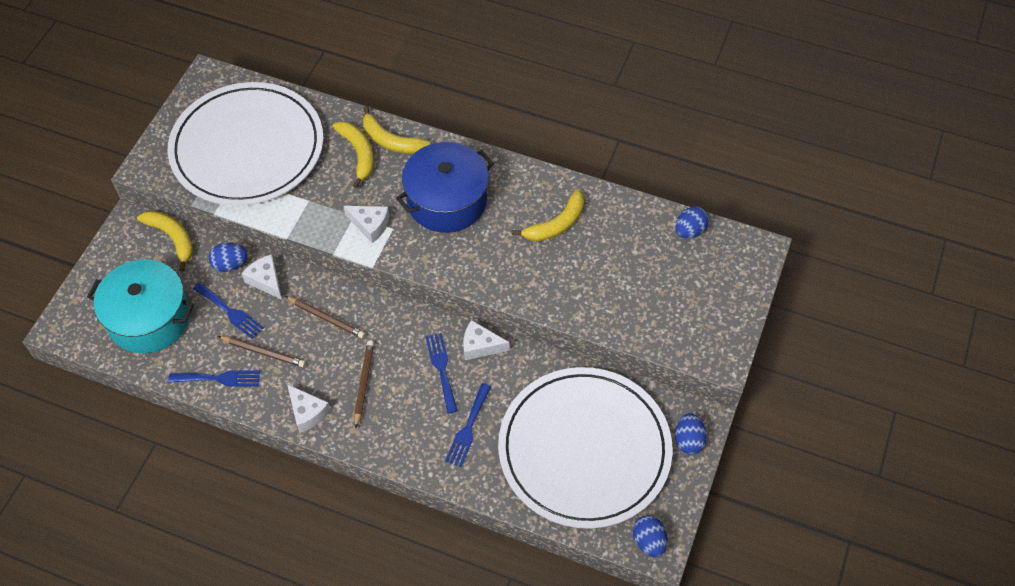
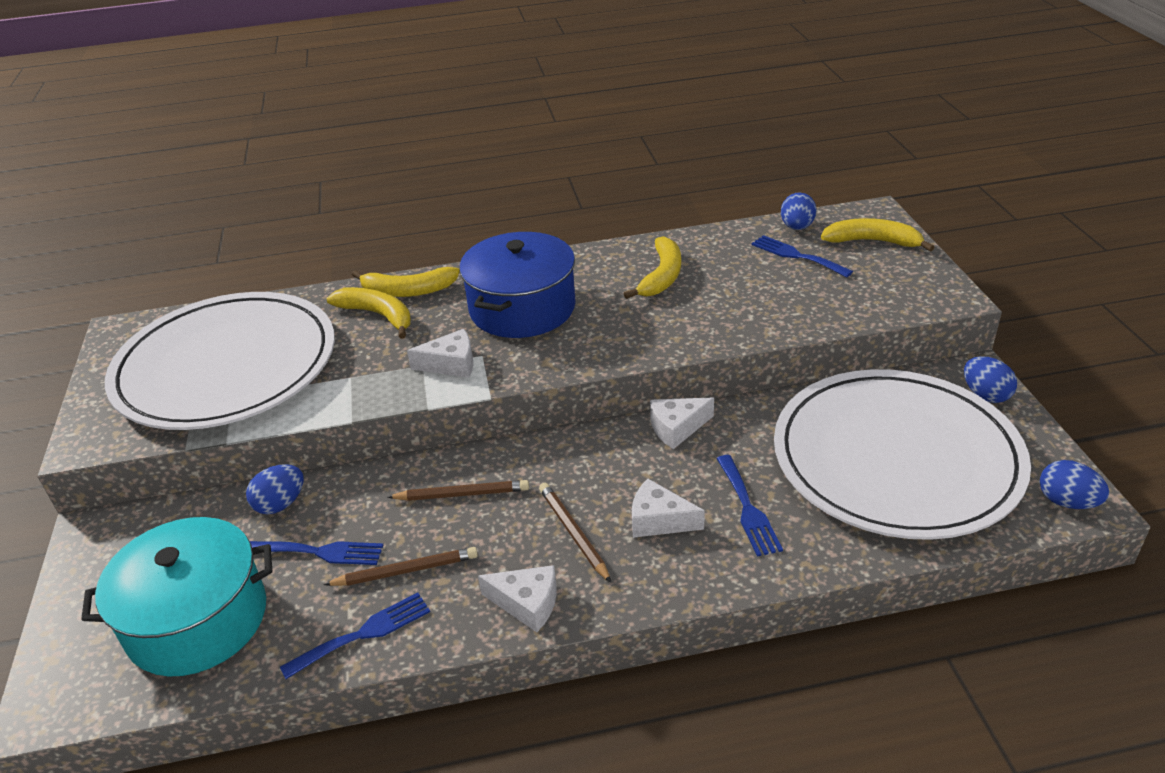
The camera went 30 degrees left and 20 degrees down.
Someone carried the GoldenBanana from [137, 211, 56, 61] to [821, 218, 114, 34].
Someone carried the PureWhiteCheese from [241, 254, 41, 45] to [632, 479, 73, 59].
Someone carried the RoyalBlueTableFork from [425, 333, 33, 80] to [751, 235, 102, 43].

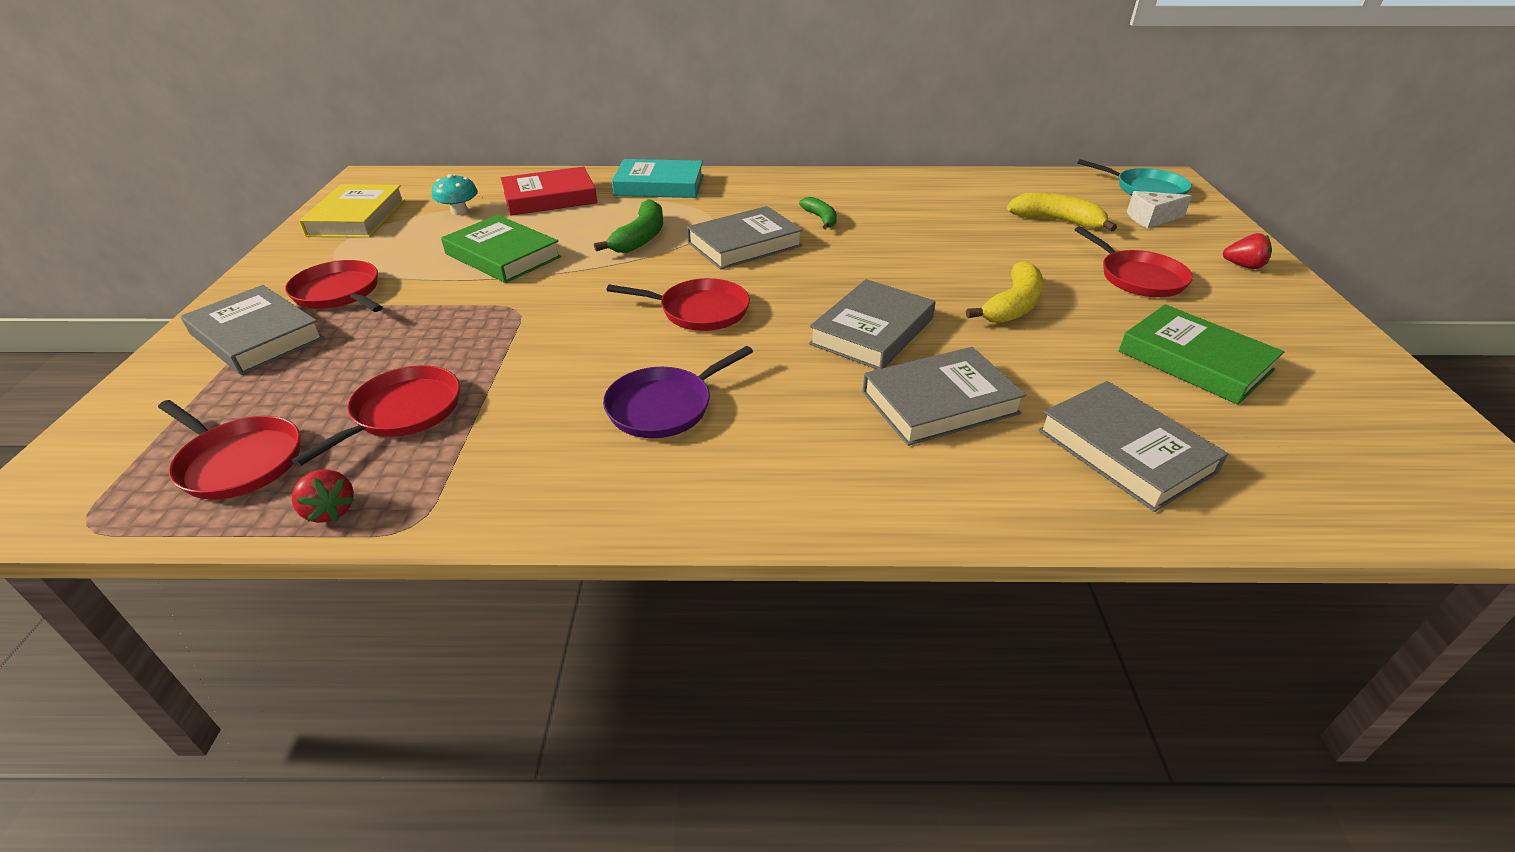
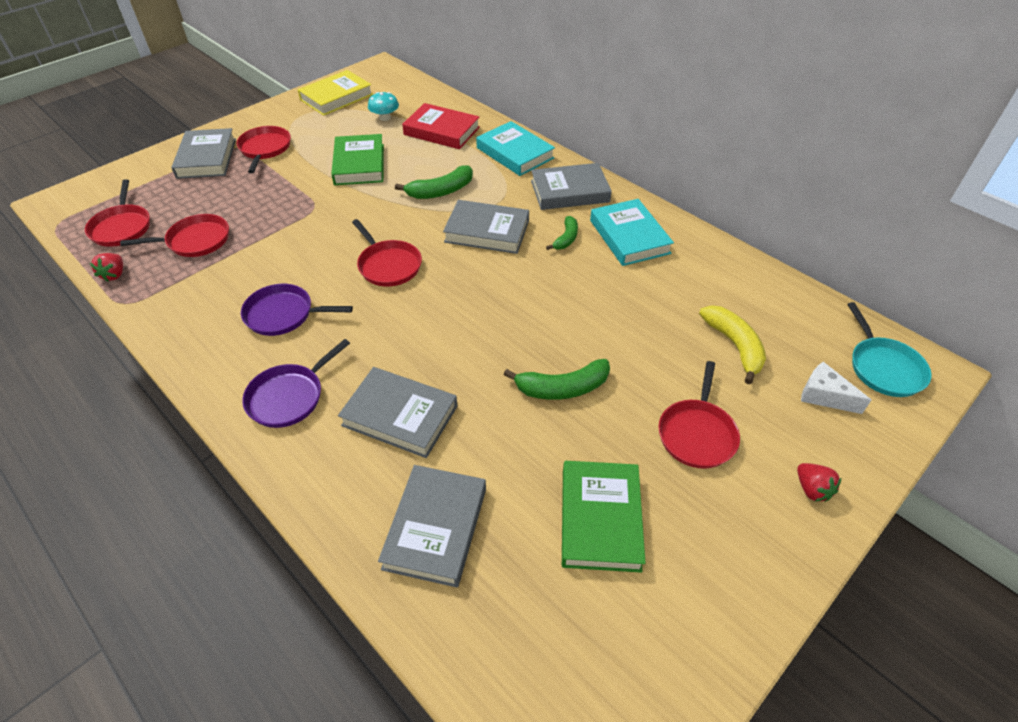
The camera went 45 degrees right and 10 degrees up.
Someone repainted the GoldenBanana at [966, 261, 77, 62], which became the LeafGreenBanana at [504, 359, 106, 41].
Someone carried the AshGreyHardcover from [809, 279, 127, 91] to [531, 163, 81, 47].
Someone put down the AquaHardcover at [590, 199, 84, 67].
Someone put down the RoyalPurpleFryingPan at [242, 339, 108, 89].

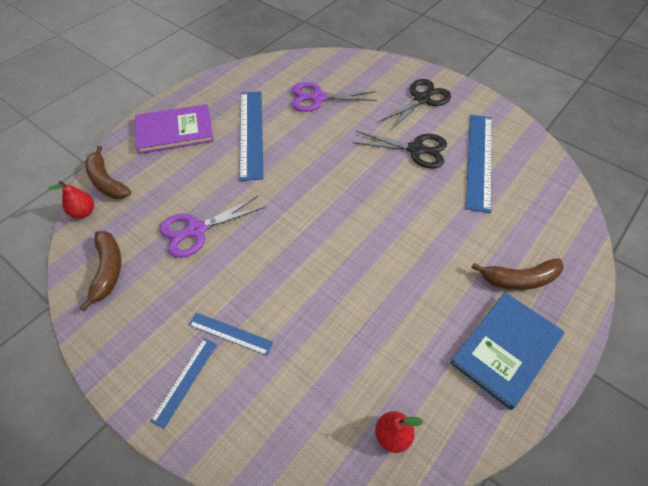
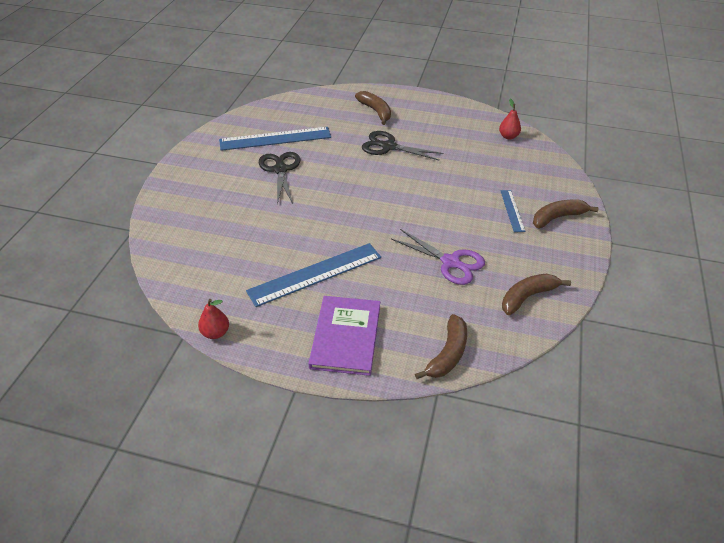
The camera went 115 degrees left and 10 degrees down.
Someone carried the JetBlackShears from [378, 79, 73, 51] to [362, 131, 82, 30].
Someone took away the RoyalPurpleShears at [292, 82, 85, 30].
Someone rotated the RoyalPurpleHardcover at [135, 104, 79, 50] by 45 degrees clockwise.
Someone carried the RedToyPear from [48, 181, 46, 37] to [198, 299, 31, 40].
Someone took away the RoyalBlueHardcover at [450, 292, 114, 118].
Someone swapped the RoyalBlueMeasuringStick at [150, 338, 67, 91] for the BrownBanana at [533, 200, 66, 28].

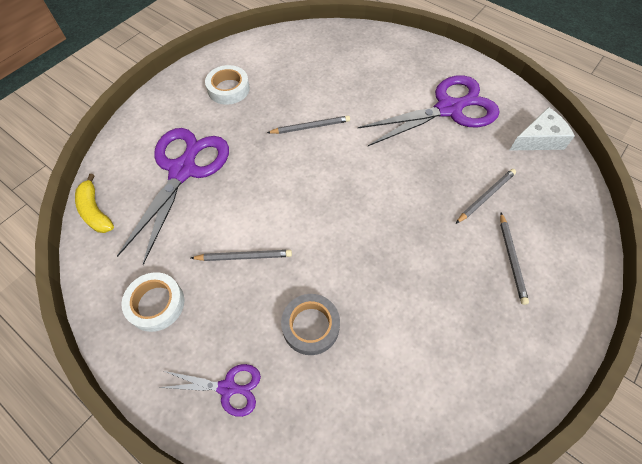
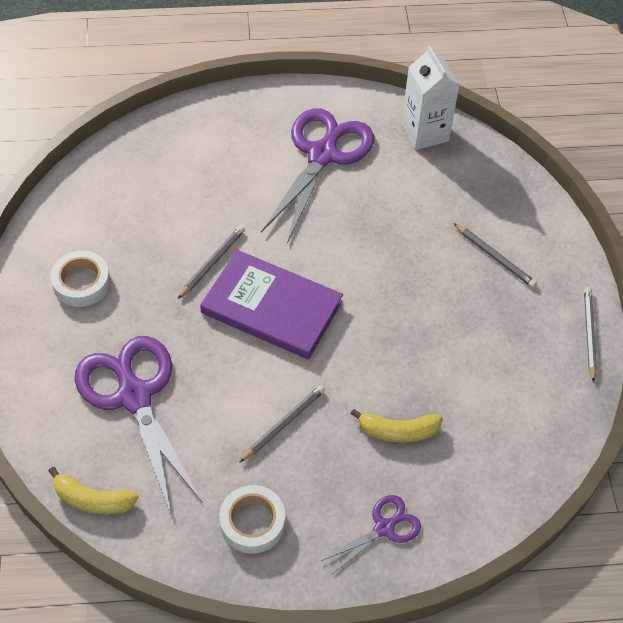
The camera went 45 degrees left and 5 degrees down.
Someone swapped the PureWhiteCheese at [509, 107, 66, 44] for the PureWhiteCarton at [401, 45, 59, 105].
Someone carried the AshGreyLeadPencil from [456, 169, 60, 55] to [584, 287, 13, 96].
Someone swapped the AshGreyTape at [281, 294, 59, 61] for the GoldenBanana at [351, 409, 92, 33].
Someone put down the RoyalPurpleHardcover at [200, 250, 143, 109].

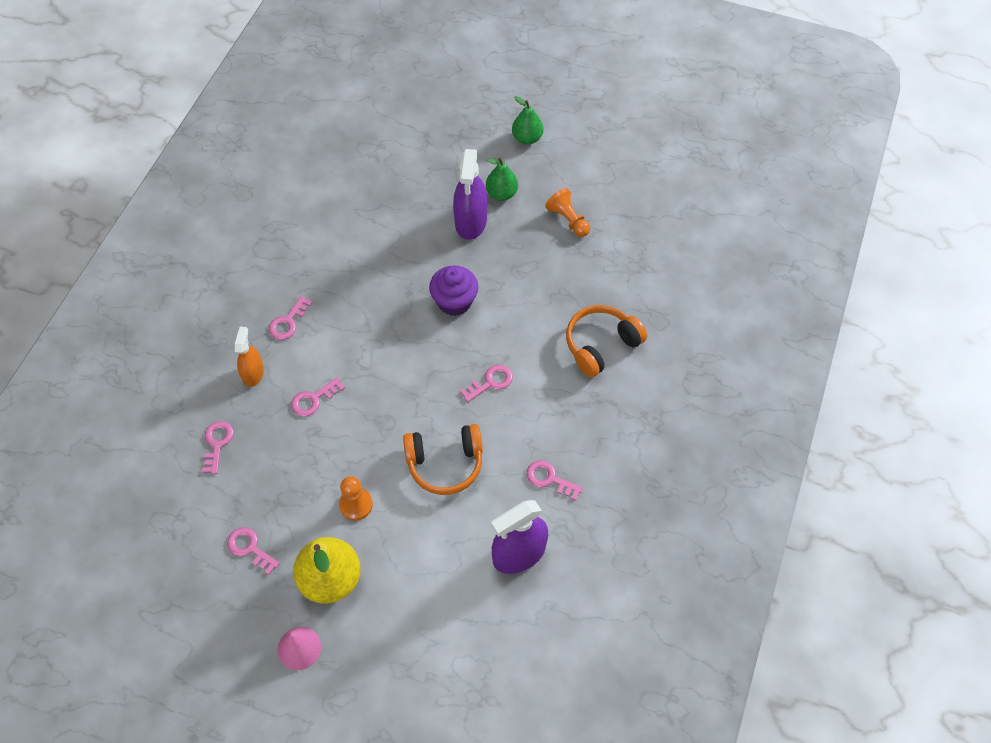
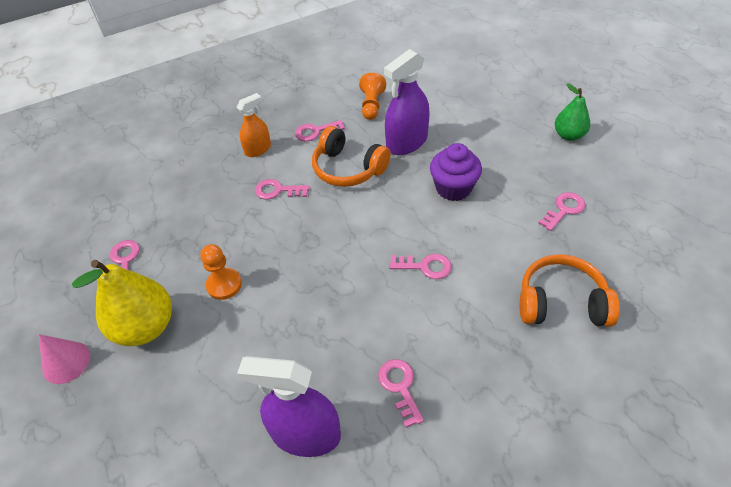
The camera went 45 degrees right and 10 degrees down.
Someone took away the LeafGreenToyPear at [512, 96, 31, 49].
Someone carried the RoyalPurpleSprayBottle from [453, 149, 34, 91] to [384, 49, 46, 106].
Someone carried the BrightOrangeGamePawn from [545, 188, 45, 49] to [359, 73, 27, 47].
Someone carried the PinkLatchkey from [202, 421, 32, 53] to [538, 192, 48, 39].
Someone carried the BrightOrangeHeadphones from [403, 424, 80, 71] to [312, 126, 79, 61].

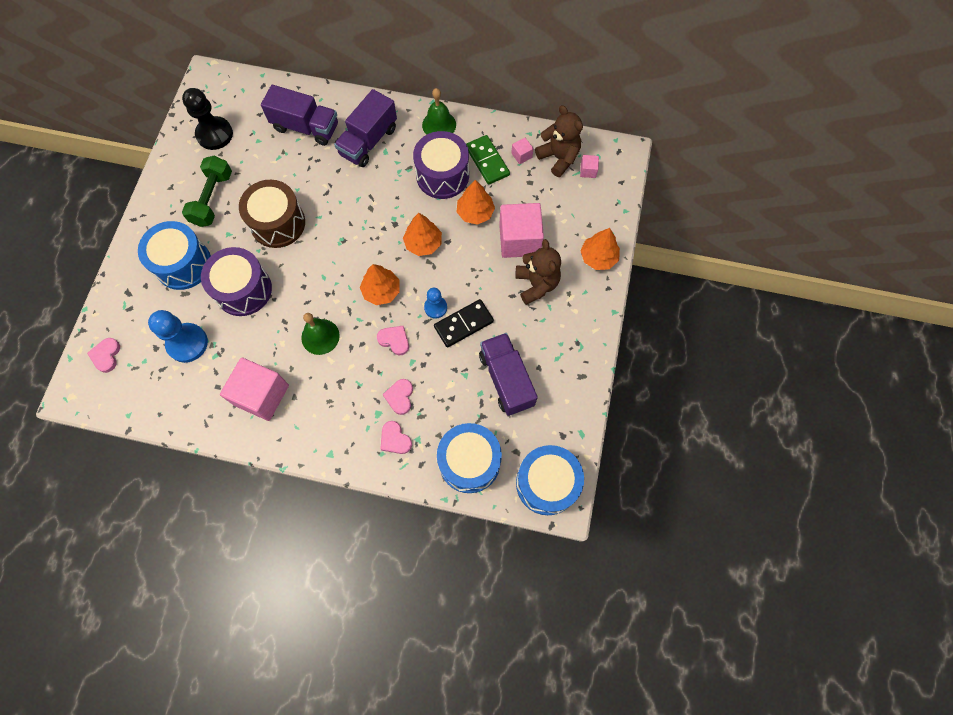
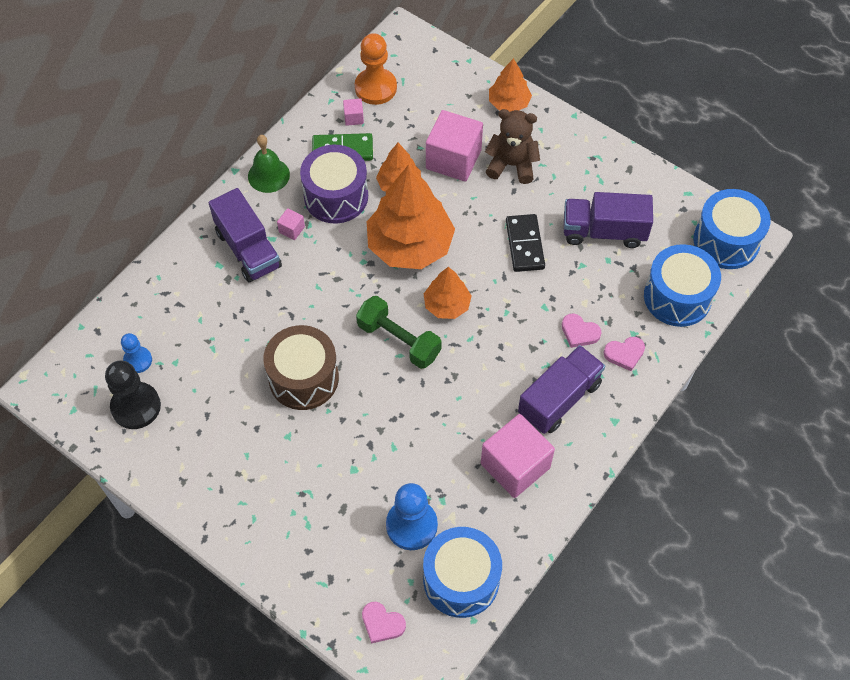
The camera went 65 degrees left and 10 degrees down.
Someone carried the RoyalPurpleTruck from [261, 85, 77, 61] to [518, 345, 87, 89].
Someone swapped the BrownTeddyBear at [535, 105, 48, 72] for the BrightOrangeGamePawn at [355, 33, 42, 72].
Someone carried the PinkCube from [580, 155, 19, 23] to [277, 208, 28, 32].
Someone carried the LeafGreenFreeWeight from [182, 156, 50, 71] to [356, 296, 86, 73].
Someone scaled the BrightOrangeTree at [403, 213, 39, 43] by 1.89.
Someone carried the RoyalBlueDrum from [138, 221, 73, 69] to [423, 527, 79, 91].
Someone took away the RoyalPurpleDrum at [201, 247, 71, 69].
Someone carried the RoyalBlueGamePawn from [424, 288, 23, 31] to [121, 333, 31, 40].
Someone took away the LeafGreenSchoolBell at [301, 313, 39, 42].
Someone took away the PinkLoveHeart at [377, 326, 32, 29].

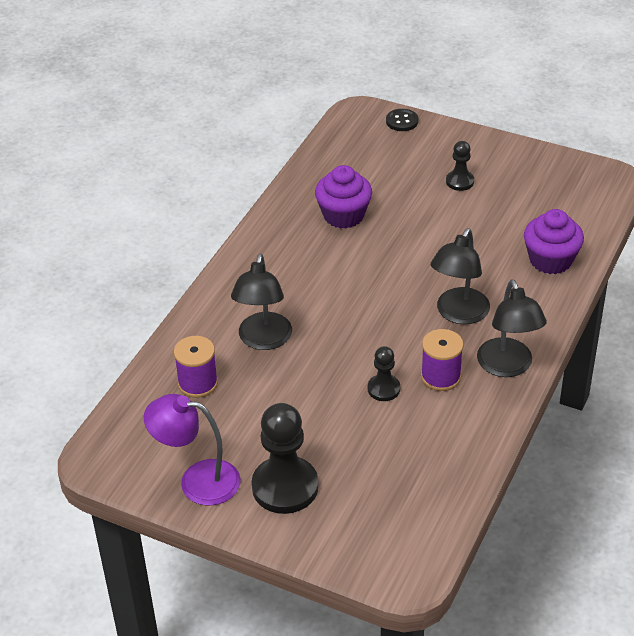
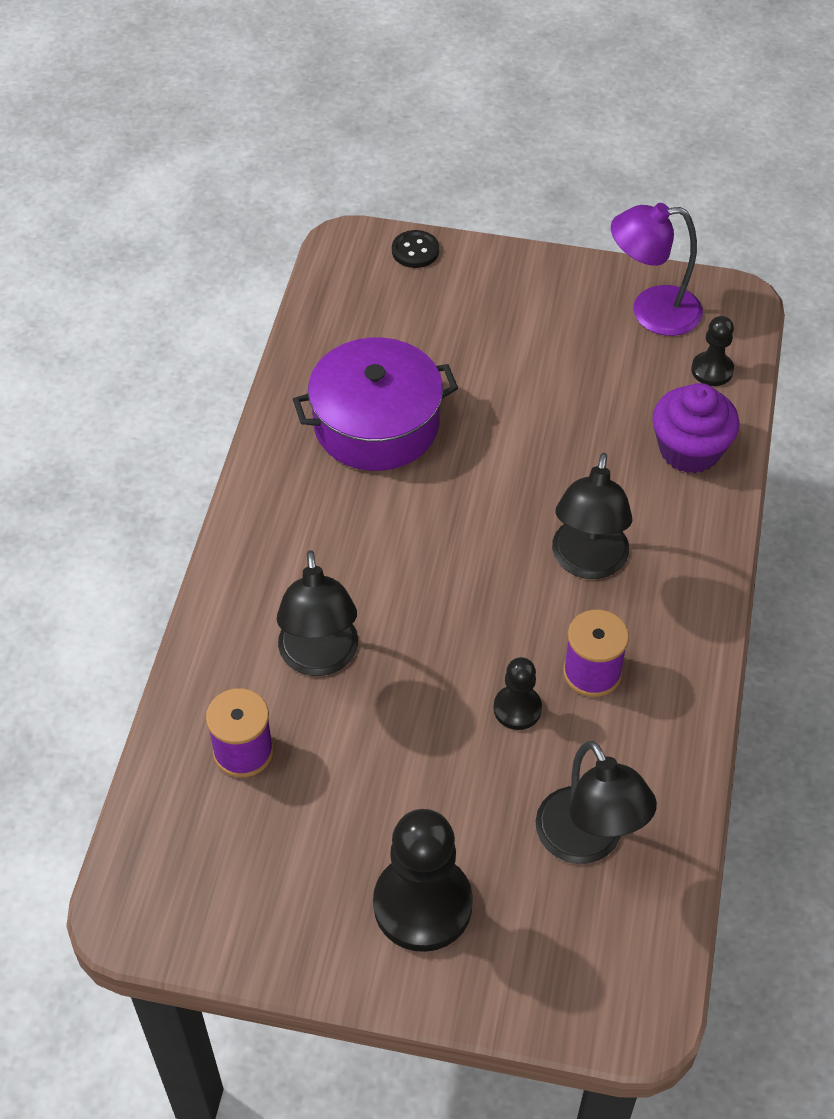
The camera went 15 degrees left and 10 degrees up.
Someone carried the JetBlackGamePawn from [446, 141, 28, 50] to [691, 316, 43, 70].
Someone swapped the RoyalPurpleCupcake at [315, 165, 57, 64] for the RoyalPurplePot at [293, 337, 165, 134].
Someone carried the JetBlackLamp from [477, 279, 70, 98] to [535, 741, 122, 123].
Someone carried the RoyalPurpleLamp from [144, 394, 97, 112] to [611, 203, 92, 133].

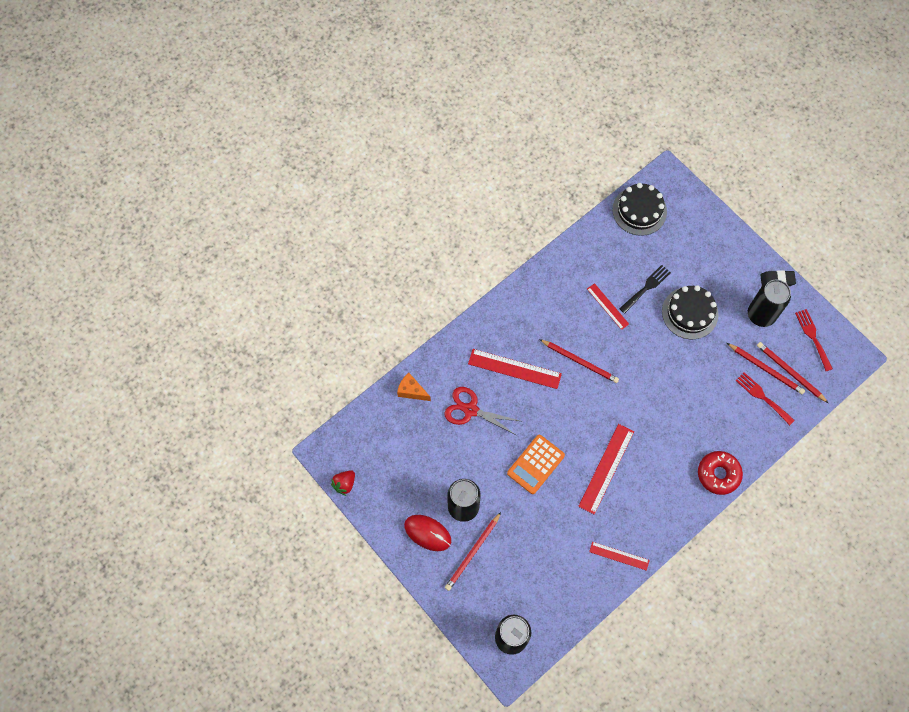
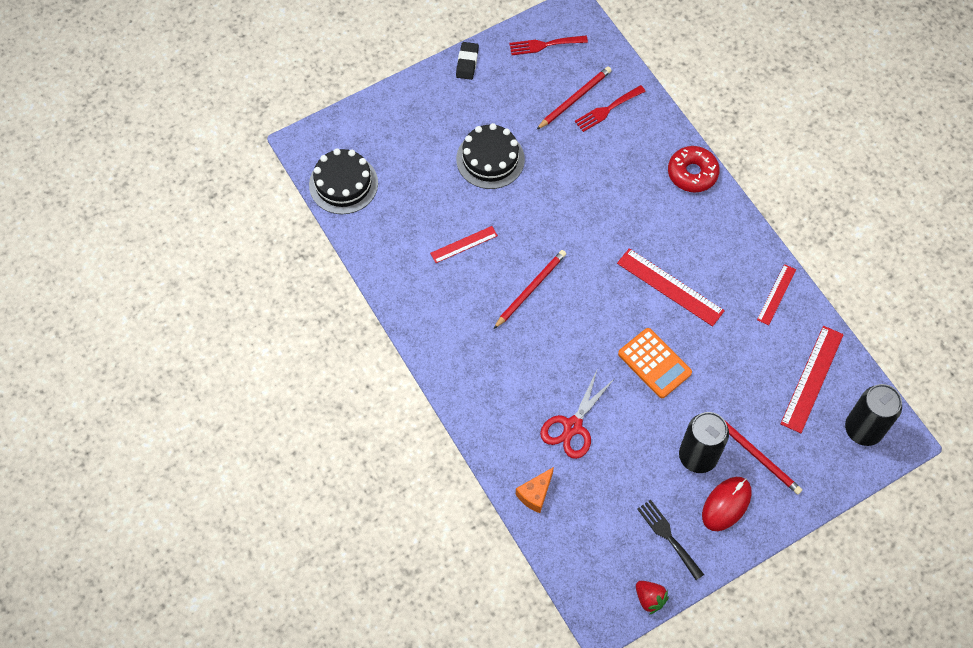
The camera went 80 degrees left and 5 degrees down.
Someone carried the JetBlackTableFork from [619, 265, 52, 49] to [637, 500, 67, 80].
Someone took away the JetBlackCan at [748, 279, 43, 48].
Someone took away the RedLeadPencil at [757, 342, 71, 61].
Someone carried the RedMeasuringStick from [468, 349, 94, 40] to [780, 326, 64, 107].

